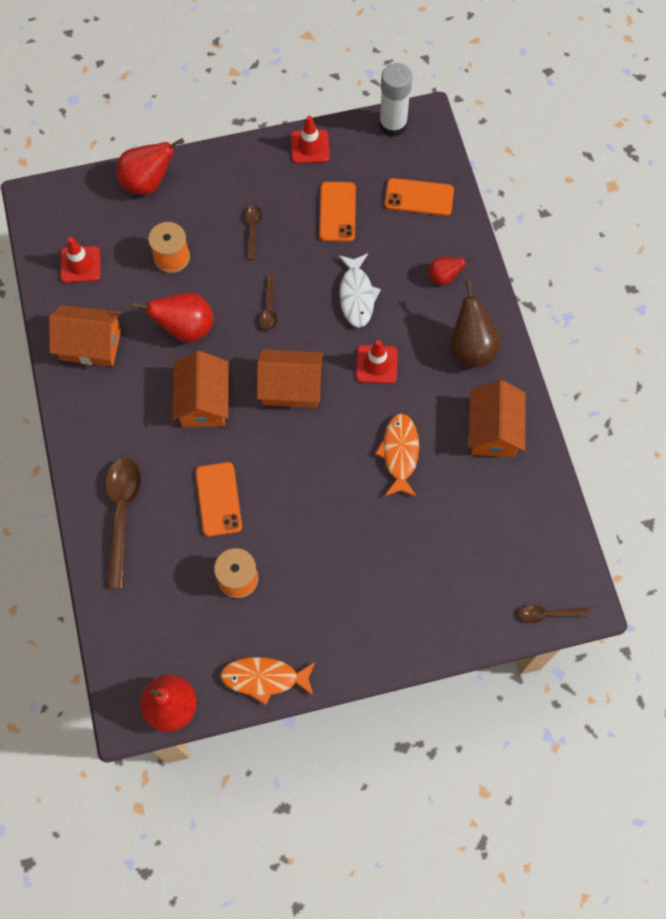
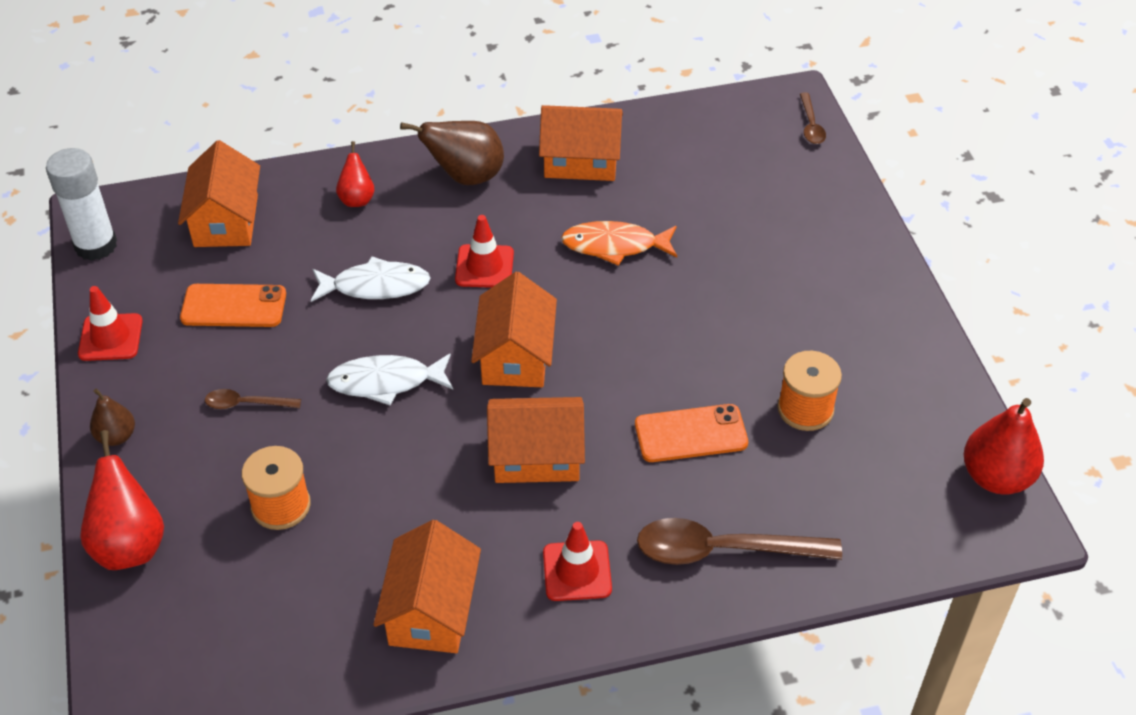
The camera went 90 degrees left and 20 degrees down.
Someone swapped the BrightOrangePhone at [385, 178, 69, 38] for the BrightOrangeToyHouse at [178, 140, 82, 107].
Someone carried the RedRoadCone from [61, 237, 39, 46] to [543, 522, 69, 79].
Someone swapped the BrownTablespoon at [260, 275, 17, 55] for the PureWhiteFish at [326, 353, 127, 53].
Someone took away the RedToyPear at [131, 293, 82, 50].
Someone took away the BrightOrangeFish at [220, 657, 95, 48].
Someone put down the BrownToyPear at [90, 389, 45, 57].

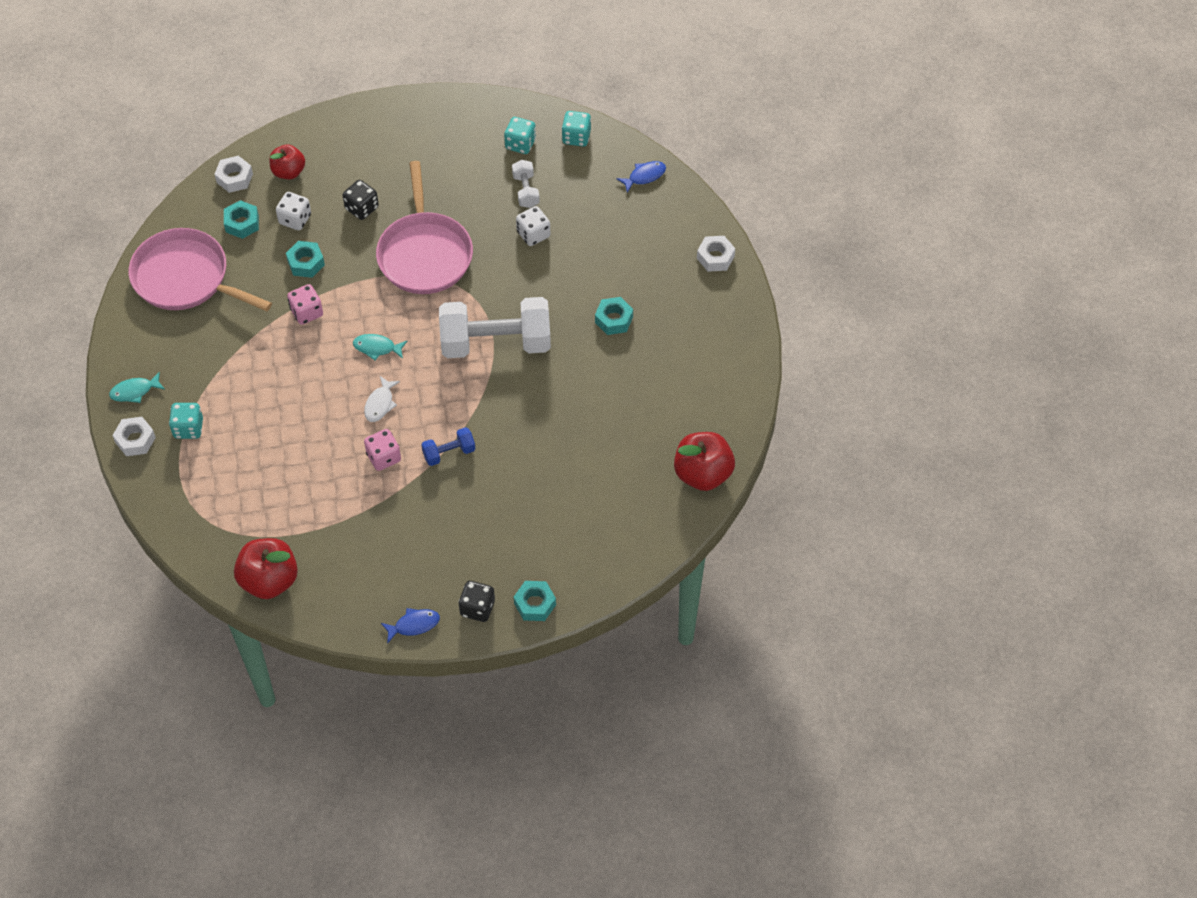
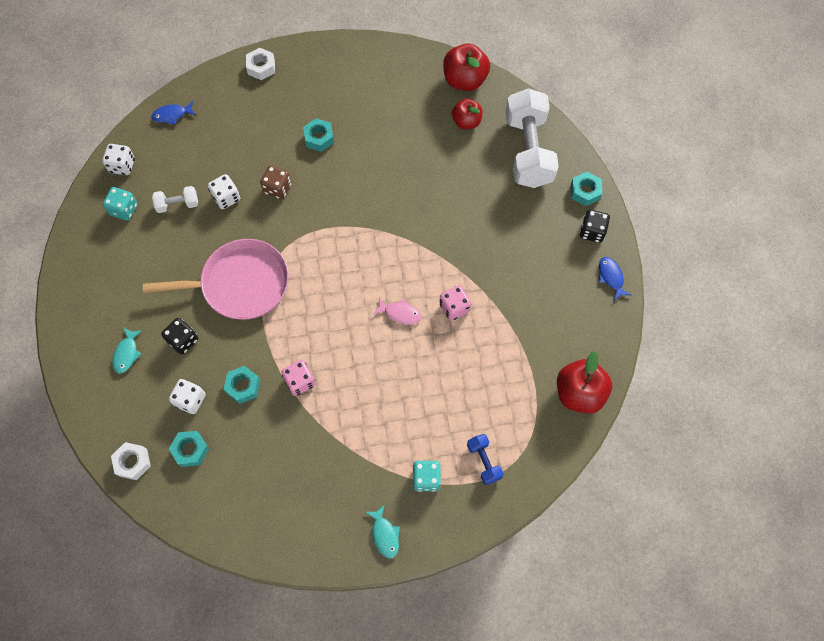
The camera went 90 degrees left and 10 degrees up.
Someone repainted the AquaDice at [562, 111, 29, 36], which became the PureWhiteDice at [102, 144, 33, 31].
Someone carried the RedApple from [269, 145, 36, 34] to [452, 99, 31, 30].
Someone rotated the RoyalBlueFish at [617, 161, 49, 32] by 75 degrees counterclockwise.
Someone took away the PinkFryingPan at [129, 228, 143, 83].
Someone carried the PureWhiteFreeWeight from [439, 297, 112, 61] to [505, 88, 54, 100].
Someone carried the AquaFish from [353, 334, 54, 26] to [112, 328, 30, 46].
Someone repainted the PureWhiteFish at [364, 376, 36, 46], which became the PinkFish at [373, 298, 48, 26].
Someone took away the PureWhiteHexNut at [112, 417, 44, 39].
Someone carried the RoyalBlueFreeWeight from [421, 427, 54, 39] to [467, 434, 37, 51].
Someone put down the BrownDice at [260, 165, 31, 34].

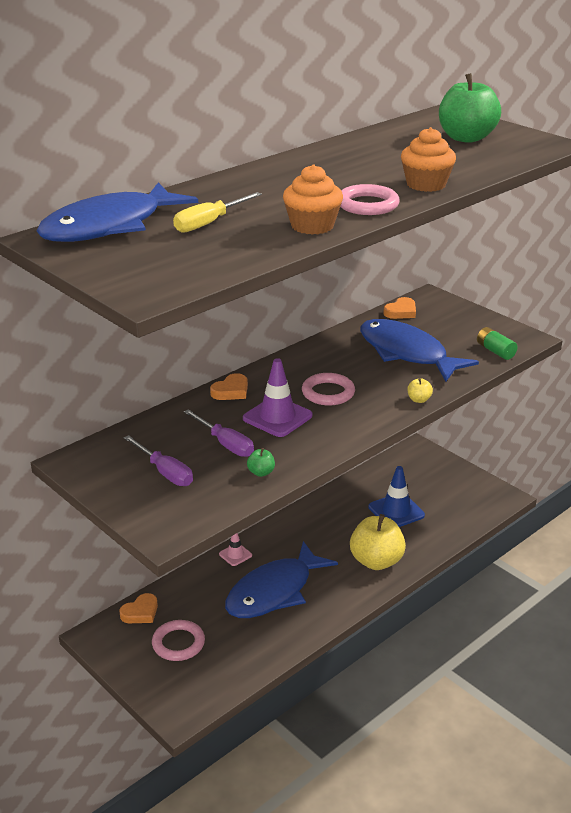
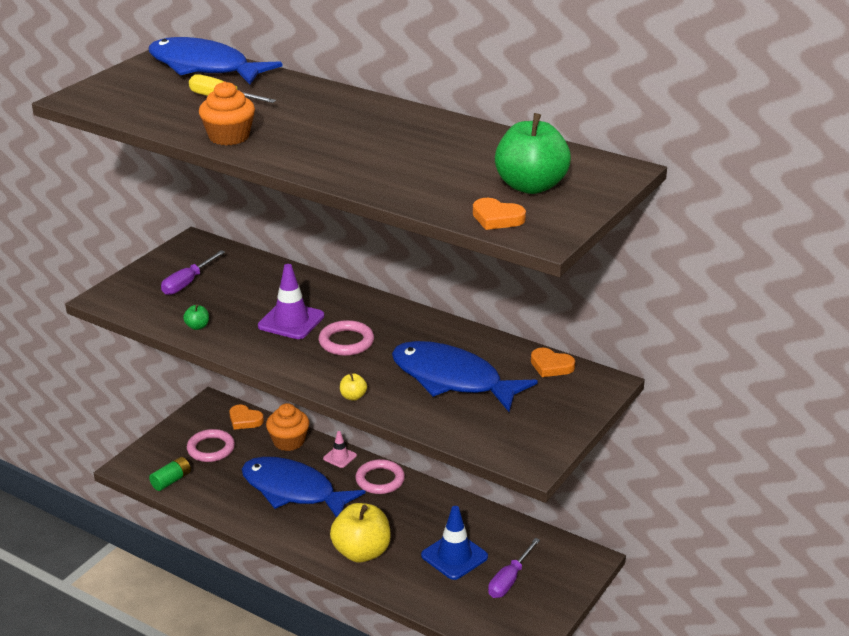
The camera went 75 degrees right and 0 degrees up.
Someone carried the BrightOrangeCupcake from [401, 127, 55, 65] to [266, 403, 43, 48].
Someone carried the PinkRing from [340, 184, 60, 31] to [355, 459, 50, 35].
Someone rotated the RoyalBlueFish at [360, 319, 119, 63] by 90 degrees counterclockwise.
Someone carried the LeafGreenPowerCell from [477, 327, 41, 33] to [149, 457, 42, 34].
Someone carried the BrightOrangeLoveHeart from [210, 373, 38, 27] to [473, 198, 53, 32].
Someone carried the RoyalPurpleFlatScrewdriver from [184, 409, 70, 48] to [488, 538, 52, 60].

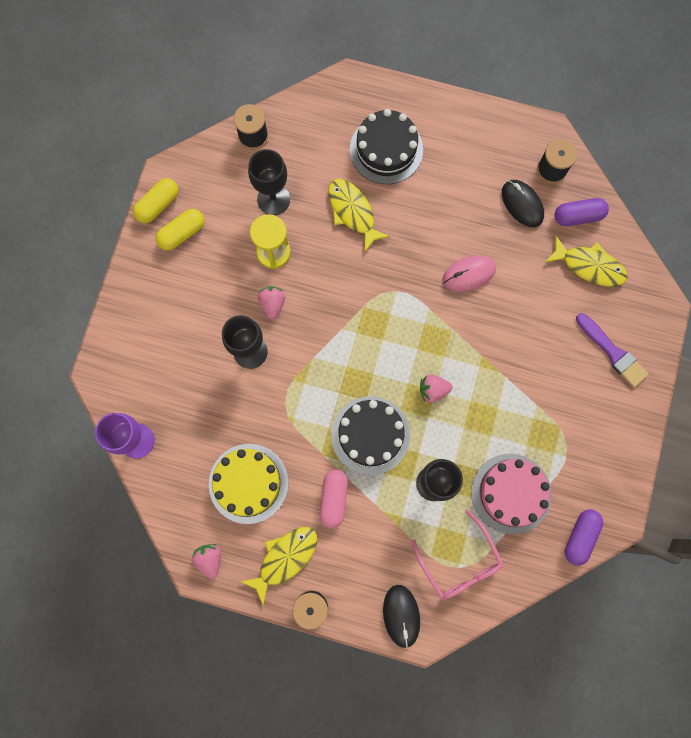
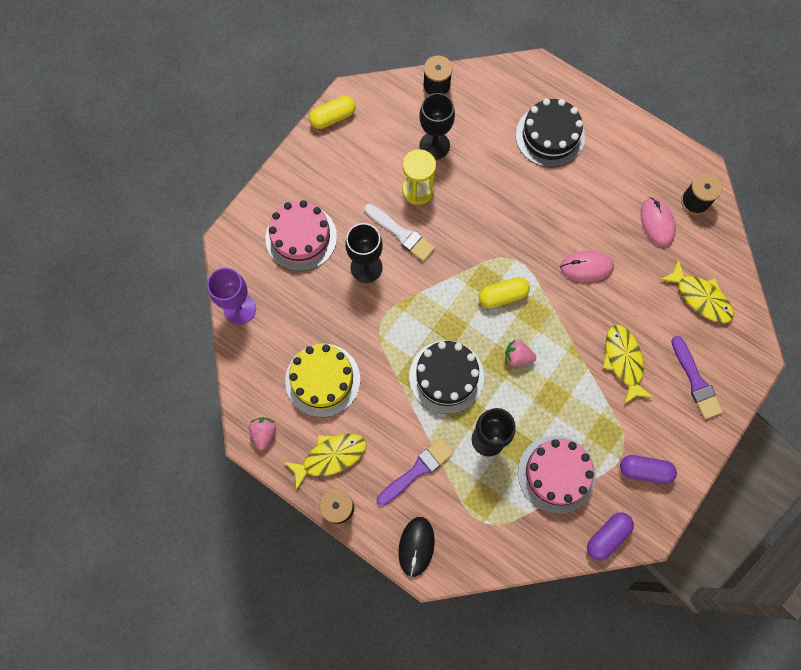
The camera went 20 degrees right and 5 degrees down.
Someone carried the GoldenFish from [328, 179, 62, 73] to [603, 325, 51, 79].
Someone repainted the JetBlackComputerMouse at [502, 180, 42, 47], which became the PinkComputerMouse at [640, 197, 36, 50].
Someone carried the RoyalPurpleCapsule from [554, 198, 55, 28] to [620, 455, 57, 29].
Someone carried the GoldenCapsule from [156, 209, 48, 41] to [479, 277, 51, 32].
Someone swapped the PinkToyStrawberry at [258, 286, 27, 33] for the PureWhitePaintBrush at [364, 204, 71, 57].
Someone took away the PinkCapsule at [320, 470, 28, 58].
Someone took away the PinkSpectacles at [411, 510, 93, 90].
Someone put down the PinkLayerCake at [265, 200, 72, 71].
Someone put down the RoyalPurplePaintBrush at [377, 438, 77, 68].

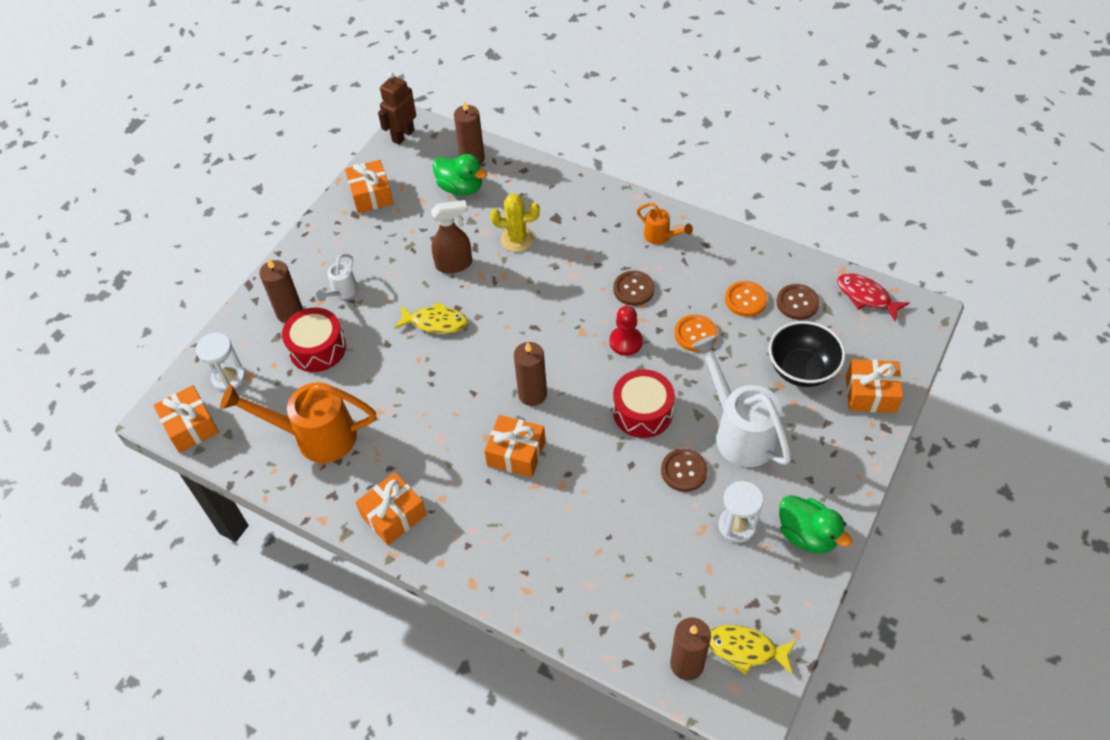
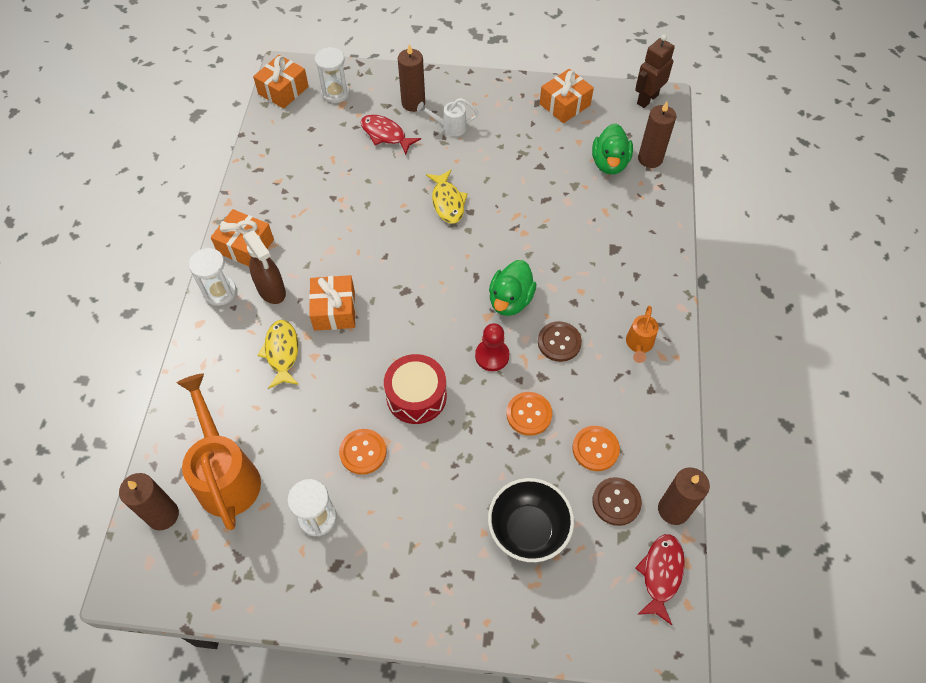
The camera went 65 degrees right and 5 degrees up.
Someone rotated the BrownToyRobot at [378, 72, 38, 73] by 60 degrees counterclockwise.
Someone took away the GoldenCactus at [490, 193, 50, 59].
Someone carried the BrownSprayBottle from [431, 200, 41, 73] to [243, 230, 43, 74].
Someone swapped the RedDrum at [282, 307, 64, 65] for the RedFish at [361, 115, 60, 40].
Someone took away the PureWhiteSprinklingCan at [692, 335, 100, 132].
Someone carried the BrownCandle from [514, 342, 33, 64] to [658, 467, 52, 58].
Someone took away the BrightOrangeWrappedGift at [846, 359, 57, 54].
Someone carried the BrightOrangeSprinklingCan from [220, 382, 156, 81] to [177, 373, 84, 157].
Someone repainted the BrownButton at [661, 449, 47, 43], which became the BrightOrangeButton at [339, 429, 48, 46].
Someone carried the LeafGreenDuck from [779, 495, 73, 59] to [489, 260, 48, 56].
Someone carried the GoldenFish from [709, 625, 87, 50] to [257, 320, 42, 69].
Someone put down the PureWhiteSandglass at [189, 248, 48, 58].

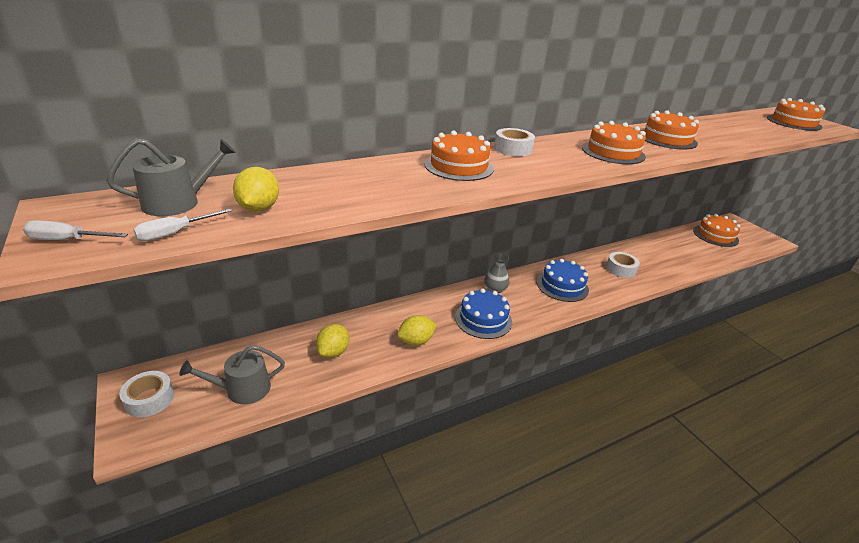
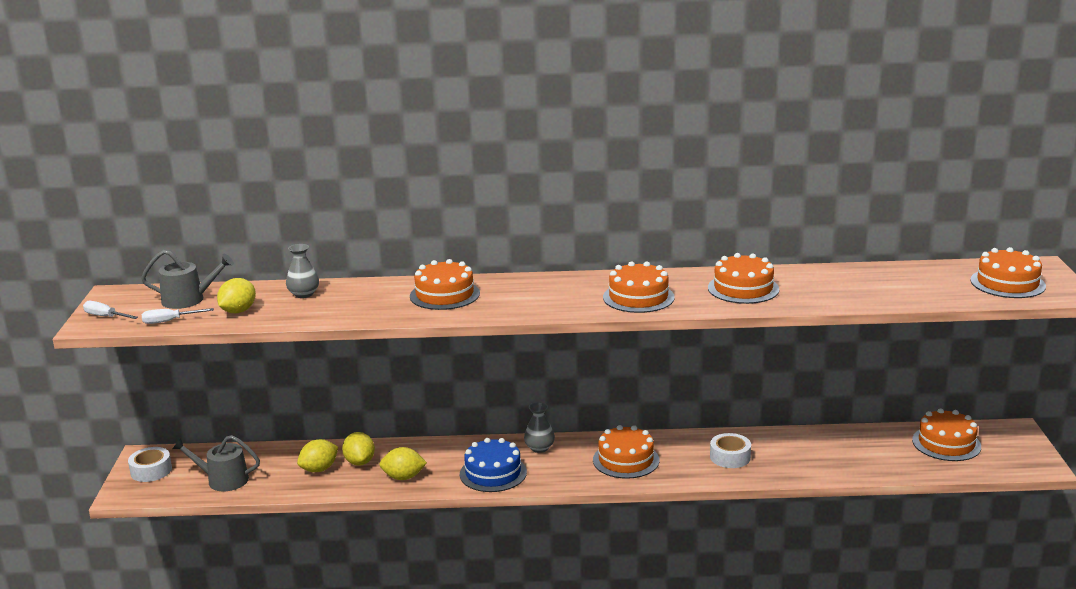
The camera went 30 degrees right and 10 degrees down.
Someone took away the PureWhiteTape at [494, 128, 41, 29].
Someone repainted the RoyalBlueLayerCake at [537, 259, 52, 43], which became the BrightOrangeLayerCake at [593, 425, 66, 54].
Someone put down the AshGreyTallVase at [286, 244, 33, 54].
Someone put down the GoldenToyLemon at [342, 432, 33, 34].

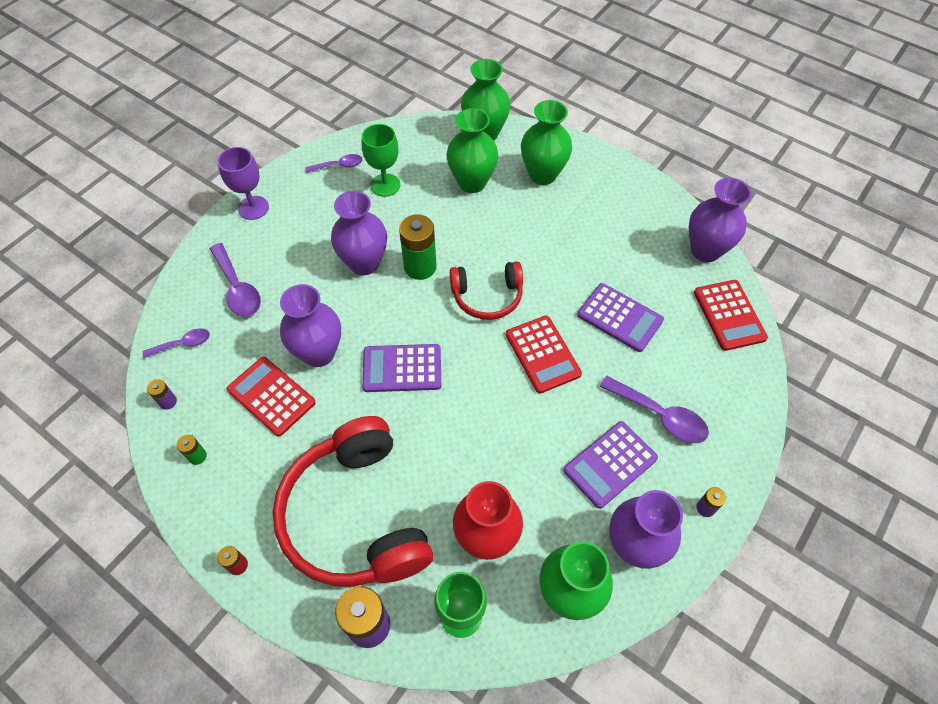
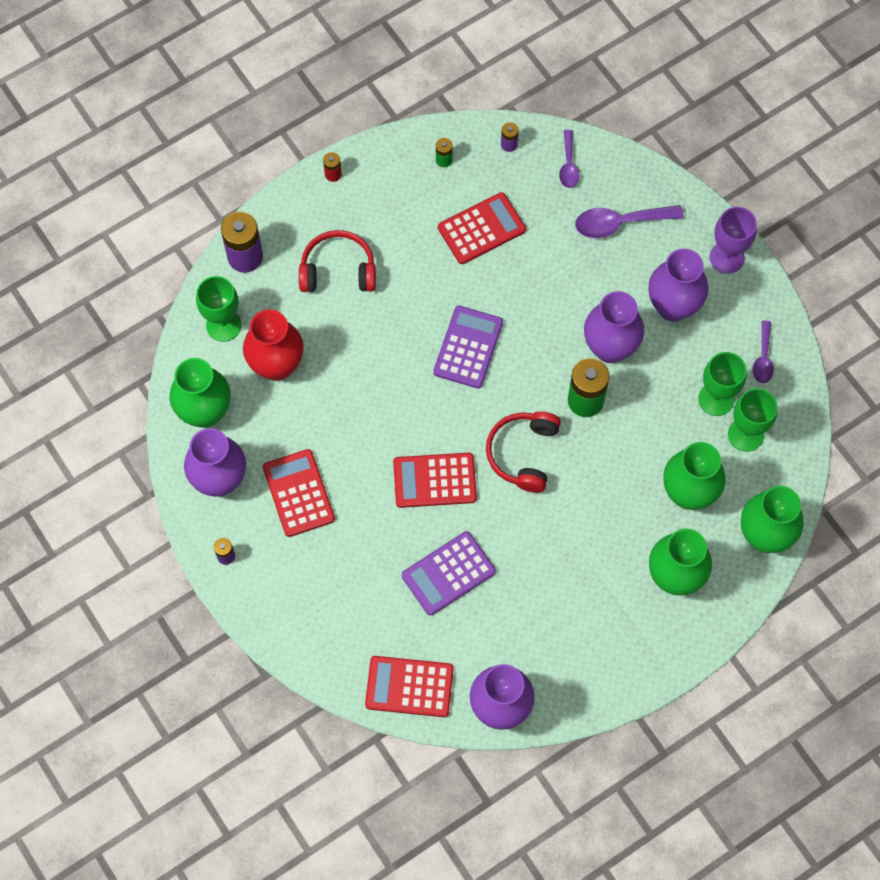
The camera went 110 degrees right and 10 degrees up.
Someone carried the RoyalPurpleTallVase from [280, 284, 61, 83] to [649, 249, 60, 73].
Someone took away the RoyalPurpleTablespoon at [600, 376, 109, 67].
Someone scaled the RedHeadphones at [273, 416, 160, 171] by 0.54.
Someone repainted the RoyalPurplePocketCalculator at [564, 421, 94, 88], which became the RedPocketCalculator at [263, 449, 72, 88].
Someone put down the LeafGreenGoblet at [728, 388, 50, 64].

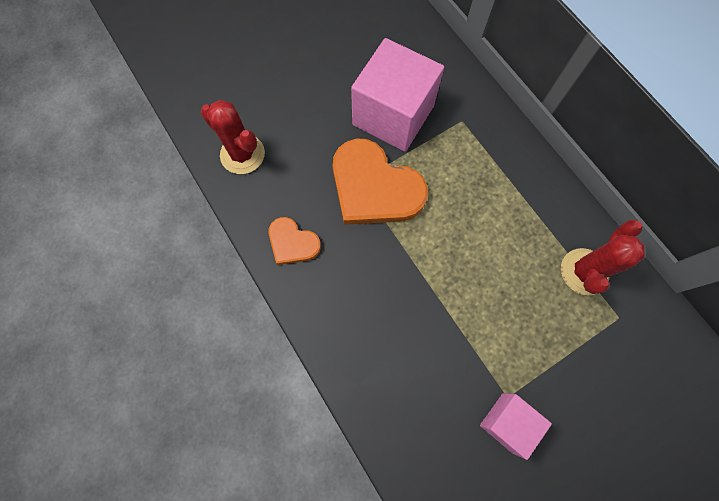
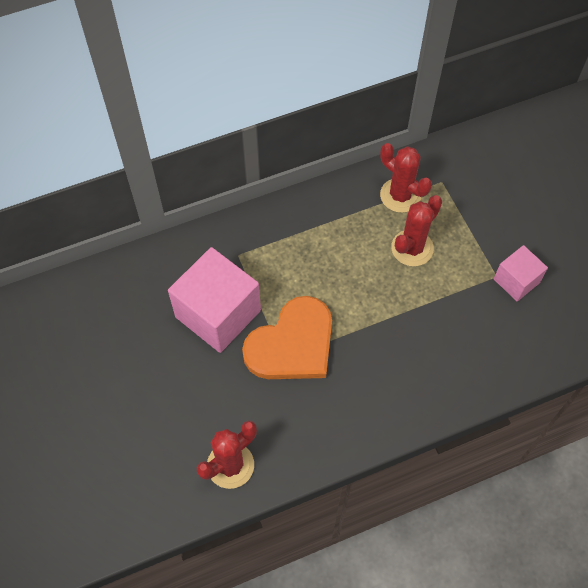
The camera went 80 degrees left and 10 degrees down.
Someone took away the BrightOrangeLoveHeart at [268, 217, 53, 48].
Someone put down the RedCactus at [391, 195, 51, 71].

